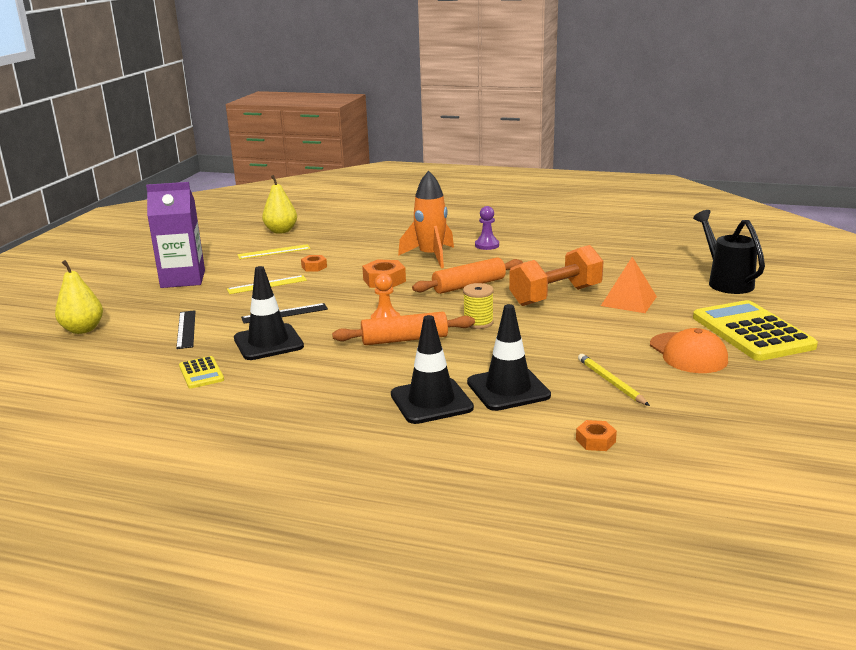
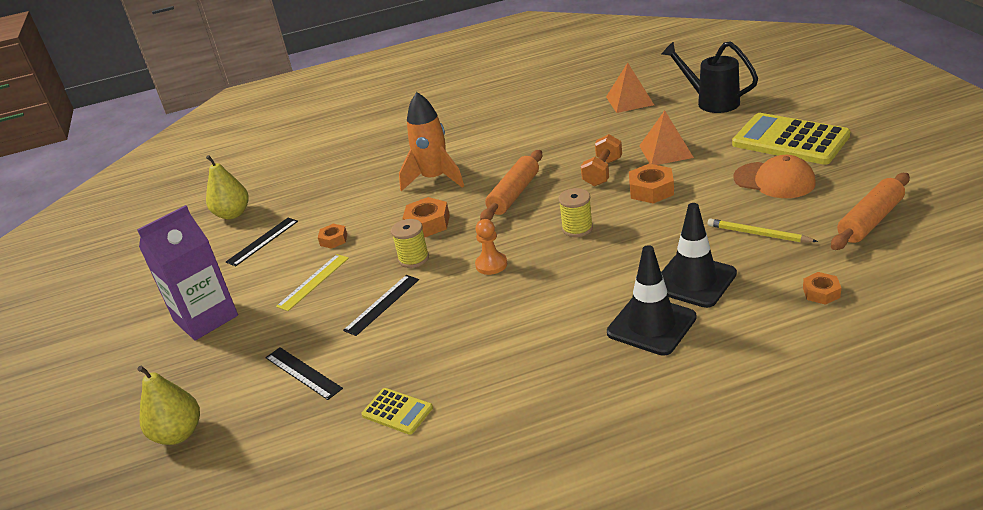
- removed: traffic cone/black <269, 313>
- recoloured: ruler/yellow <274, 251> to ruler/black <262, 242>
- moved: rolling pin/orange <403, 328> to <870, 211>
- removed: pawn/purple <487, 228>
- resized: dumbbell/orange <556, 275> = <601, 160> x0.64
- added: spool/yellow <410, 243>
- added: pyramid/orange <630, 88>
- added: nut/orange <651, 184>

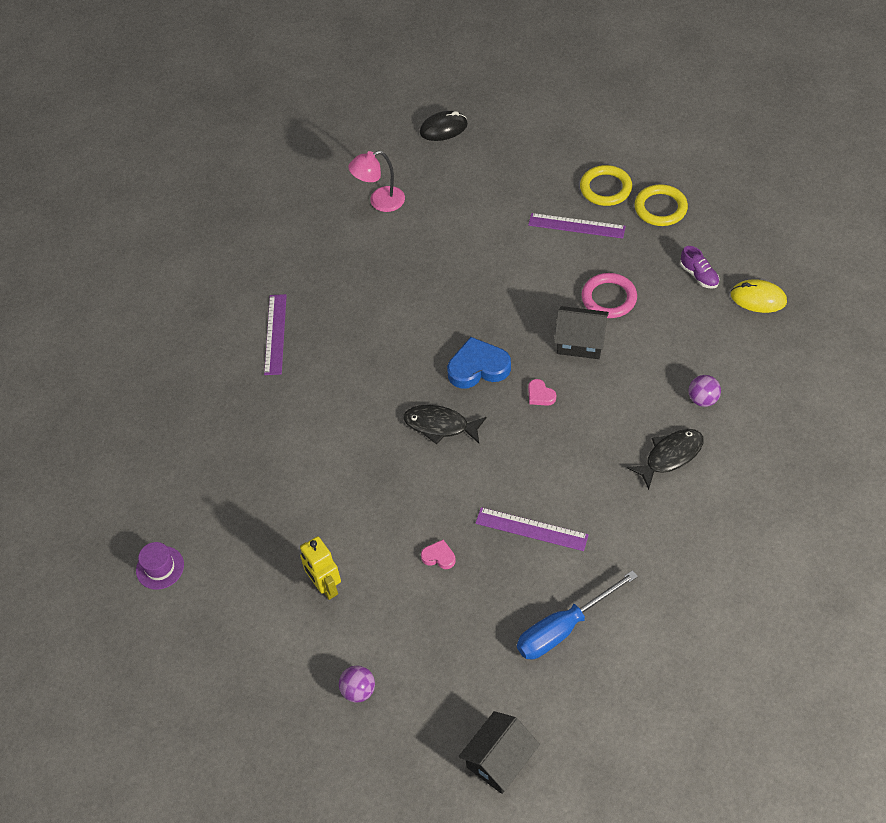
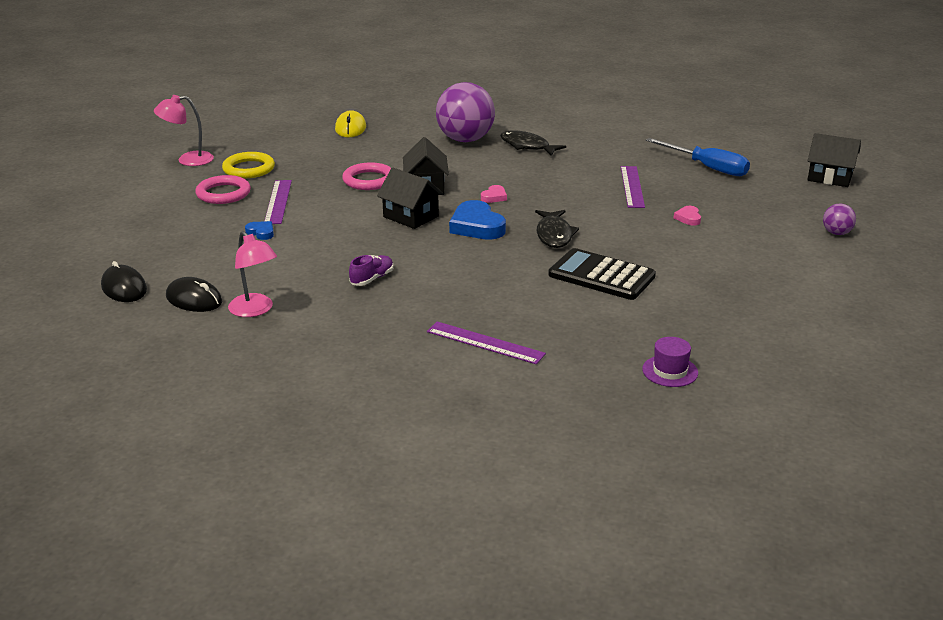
- moved: hat/purple <160, 566> to <670, 362>
- turned: ruler/purple <275, 334> = <486, 342> 45 degrees clockwise
- removed: robot/yellow <320, 568>
- recoloured: ring/yellow <606, 185> to ring/pink <223, 189>
- moved: shoe/purple <699, 267> to <371, 270>
- resized: ball/purple <704, 391> = <465, 112> x2.21
- added: lamp/pink <184, 130>
- added: mouse/black <194, 294>
- added: heart/blue <259, 230>
- added: house/black <410, 198>
- added: calculator/black <602, 274>

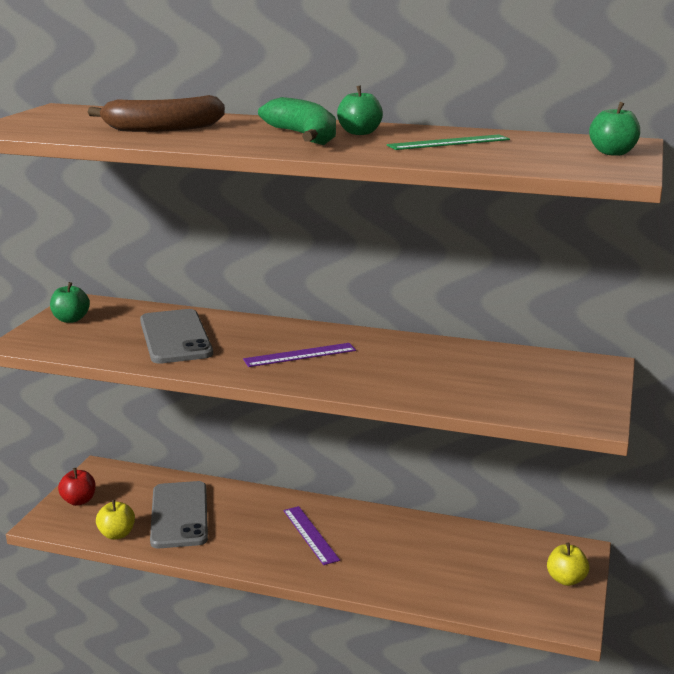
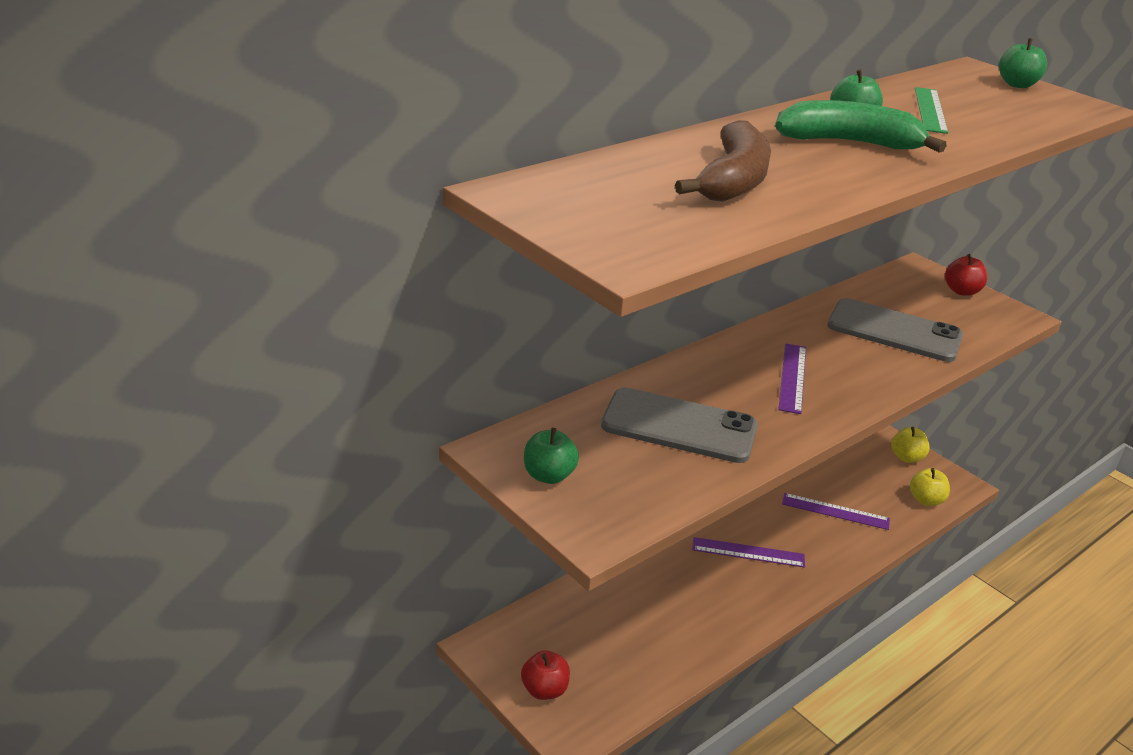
- moved: apple/yellow <115, 519> to <930, 487>
- moved: phone/grey <179, 514> to <895, 330>
- added: ruler/purple <836, 511>
- added: apple/red <966, 275>

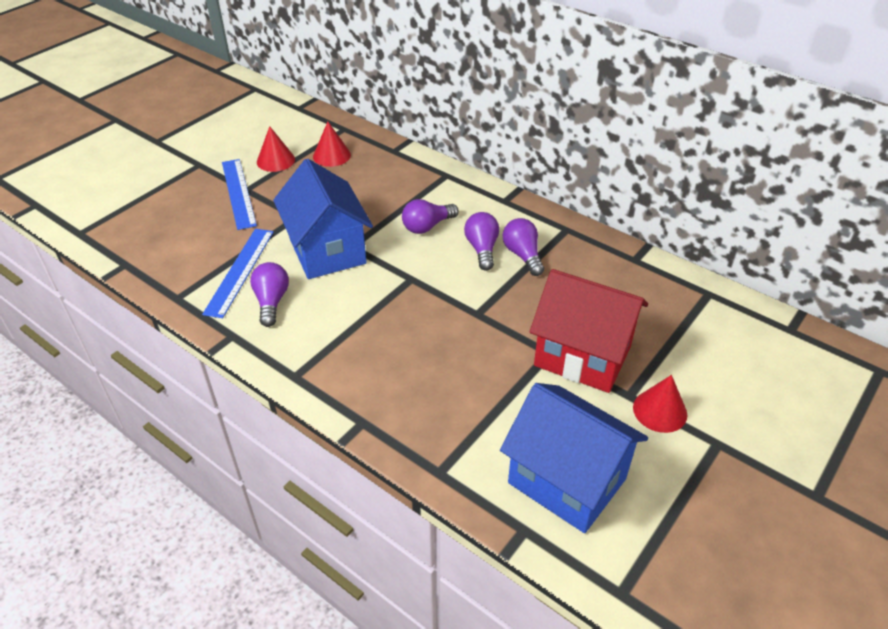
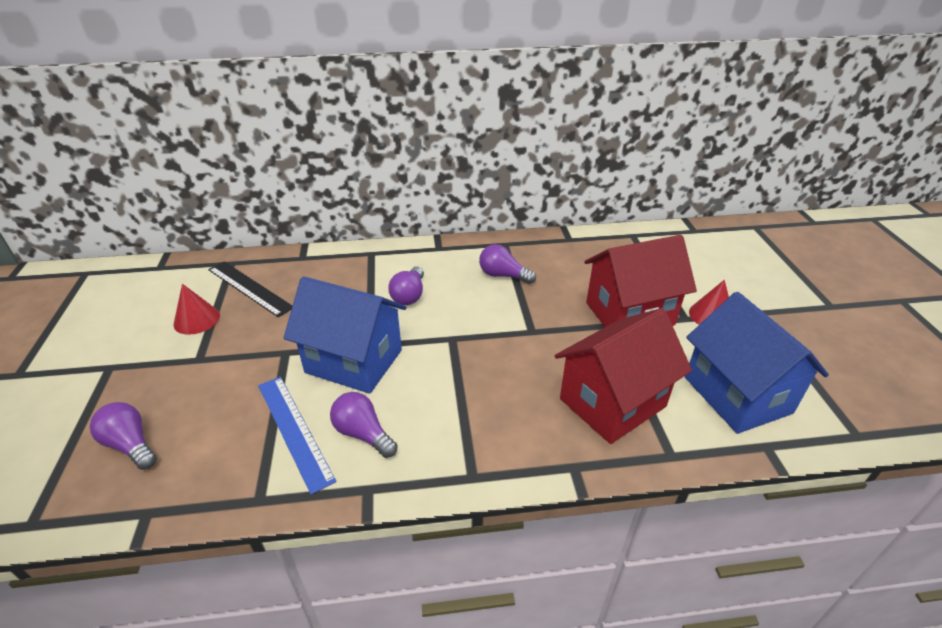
- removed: ruler/blue <239, 194>
- replaced: cone/red <332, 144> to ruler/black <250, 289>
- moved: light bulb/purple <481, 241> to <123, 436>
- turned: house/blue <574, 458> = <757, 363> 75 degrees clockwise
- added: house/red <623, 376>

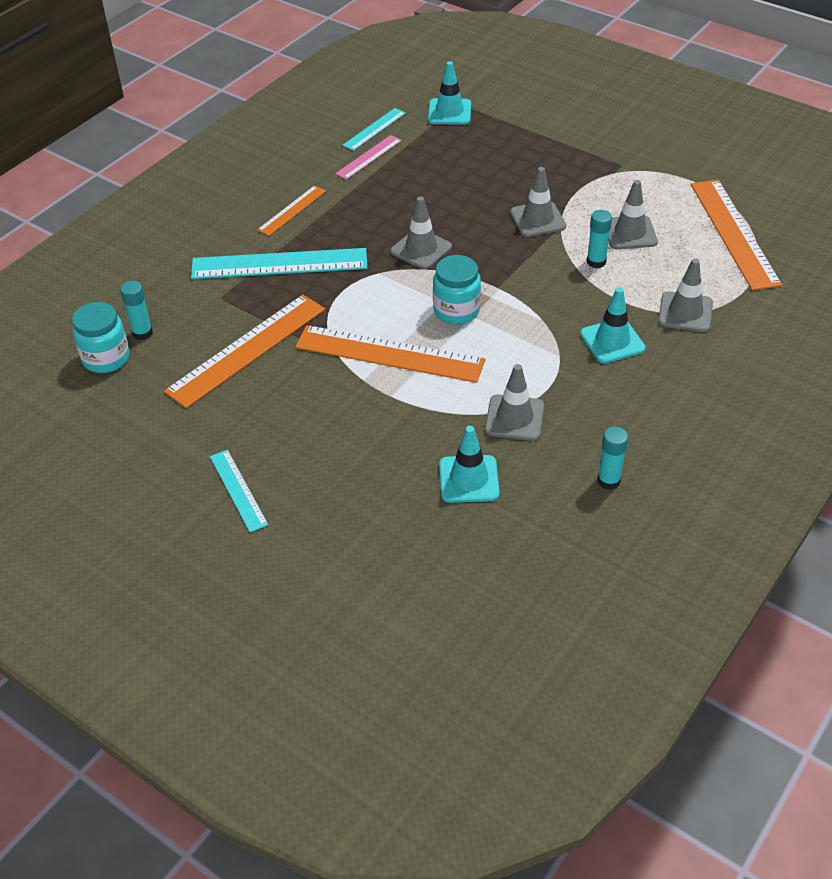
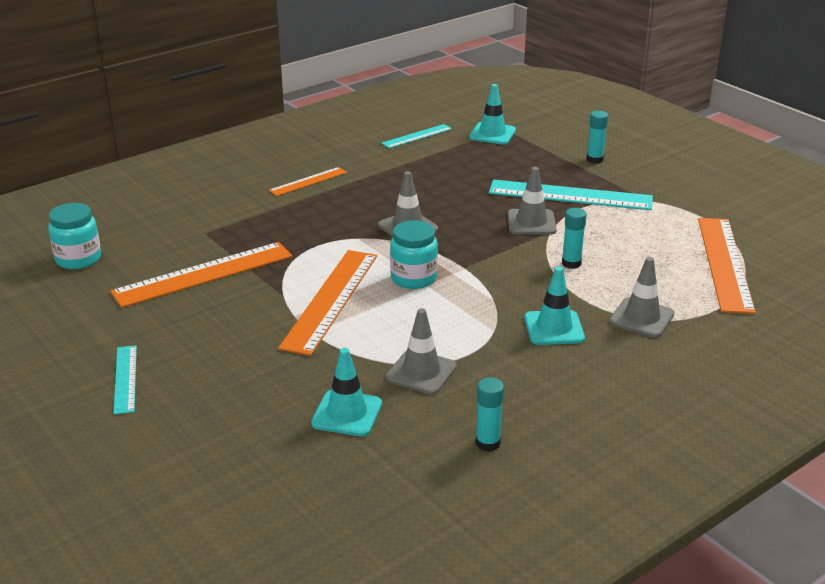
- moved: glue stick/turquoise <136, 310> to <597, 137>
- moved: ruler/turquoise <279, 263> to <571, 195>
- turned: ruler/orange <390, 354> = <327, 303> 75 degrees clockwise
- removed: ruler/pink <368, 157>
- removed: traffic cone/grey <633, 214>

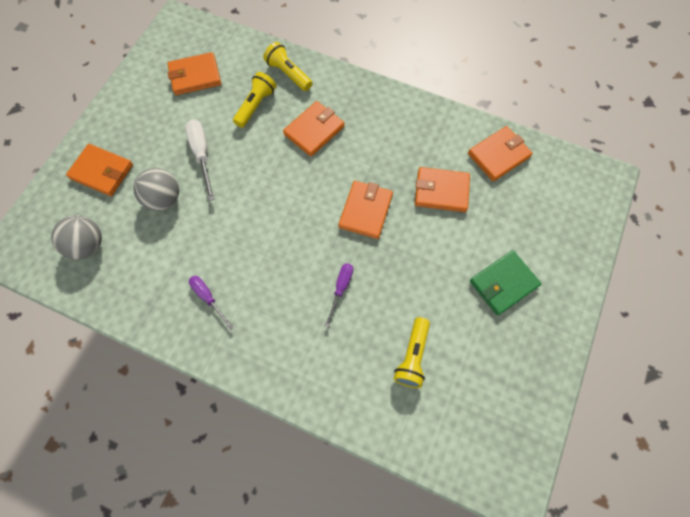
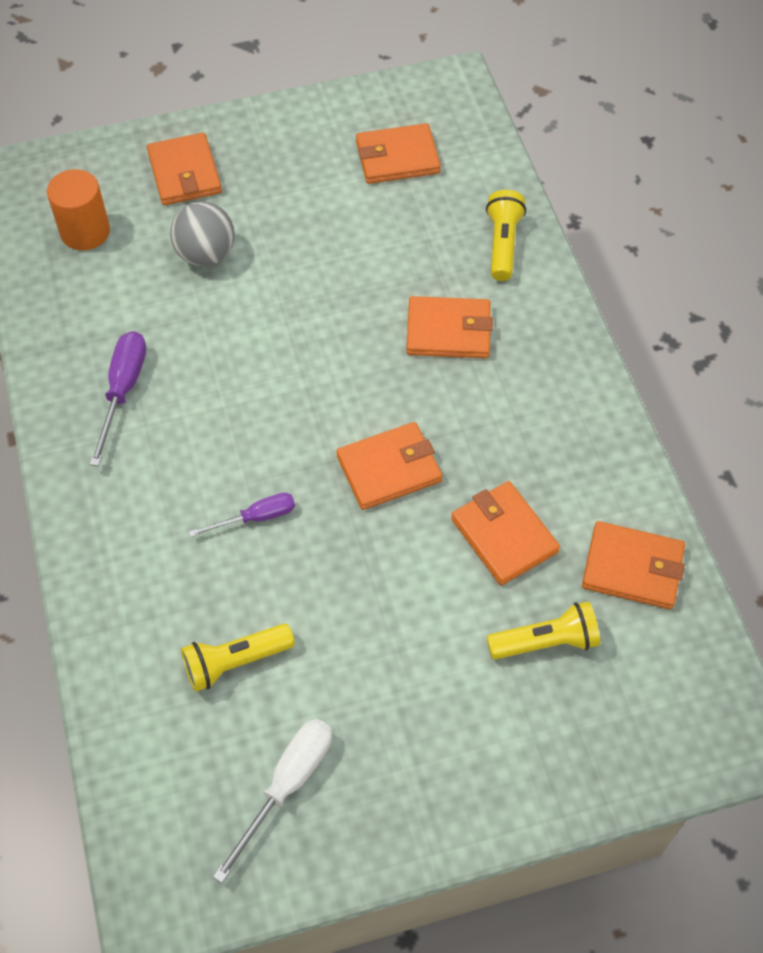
- replaced: ball/grey <76, 237> to cylinder/orange <78, 209>
- turned: wallet/orange <194, 73> = <398, 153> 45 degrees counterclockwise
- moved: screwdriver/white <200, 160> to <272, 801>
- resized: screwdriver/purple <211, 303> = <117, 398> x1.51
- moved: flashlight/yellow <254, 100> to <543, 630>
- removed: wallet/green <505, 283>

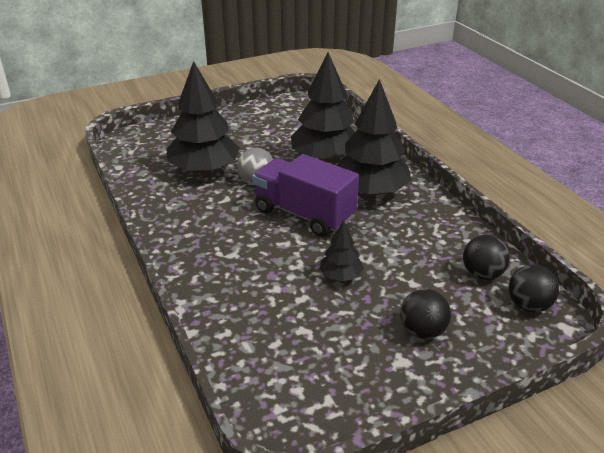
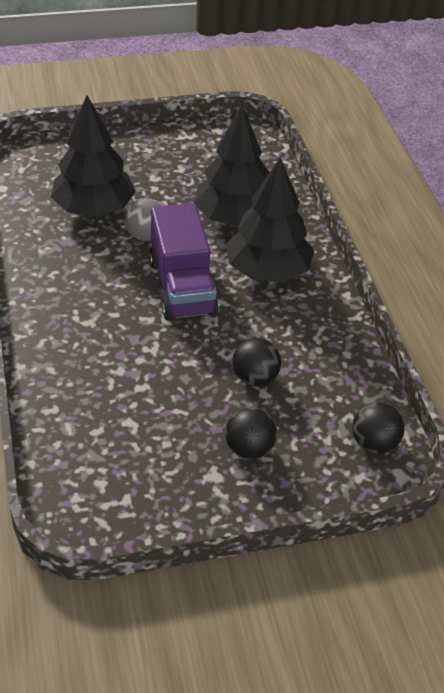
- turned: truck/purple <305, 195> = <184, 262> 150 degrees counterclockwise
- removed: tree/black <342, 250>
- moved: ball/black <486, 257> to <256, 362>

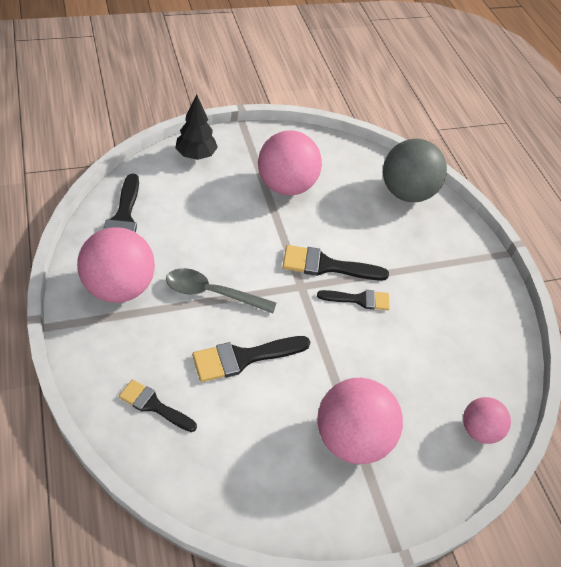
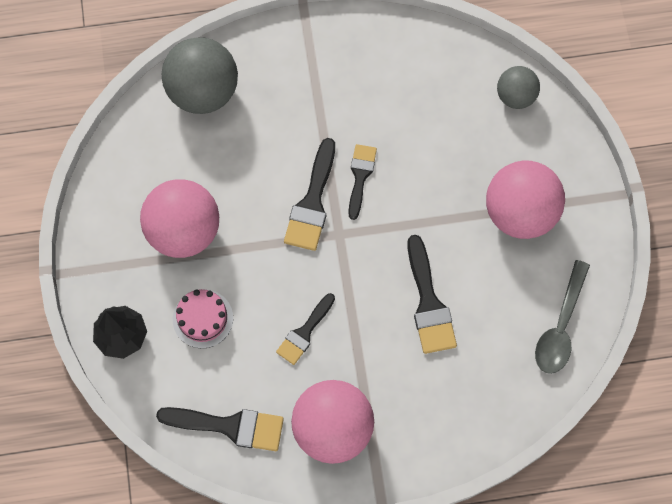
- moved: brush/black <158, 405> to <305, 329>
- moved: spoon/grey <221, 290> to <562, 317>
- recoloured: ball/pink <487, 420> to ball/grey <518, 87>
- added: cake/pink <203, 319>

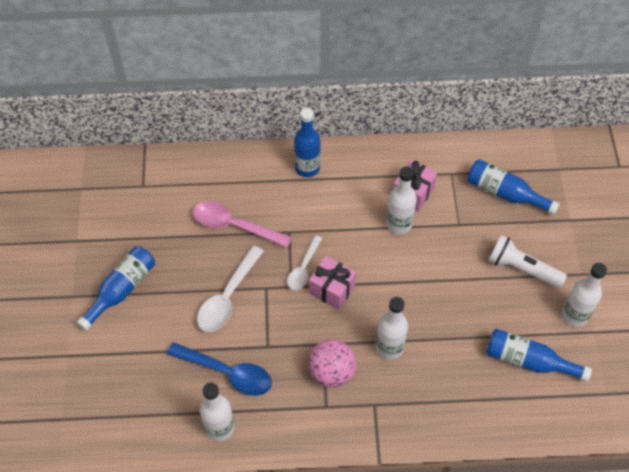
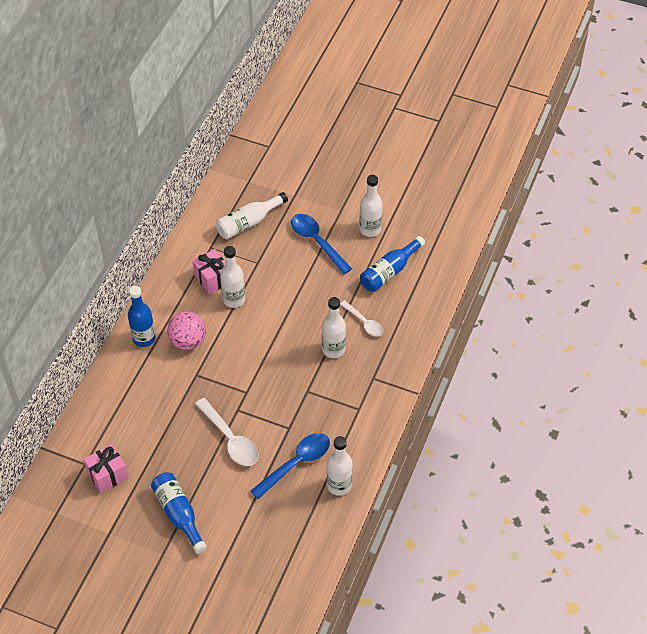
- removed: spoon/pink <242, 224>
- moved: spoon/white <304, 262> to <361, 318>
- moved: ball/pink <332, 363> to <186, 330>
- moved: gift/pink <332, 283> to <106, 468>
- recoloured: bottle/blue <513, 187> to bottle/white <252, 215>
- replaced: flashlight/white <527, 261> to spoon/blue <321, 244>

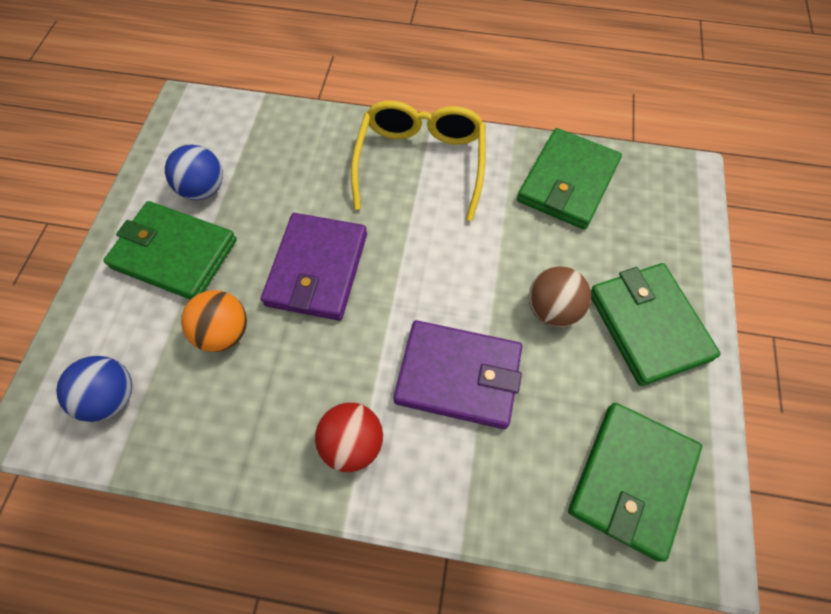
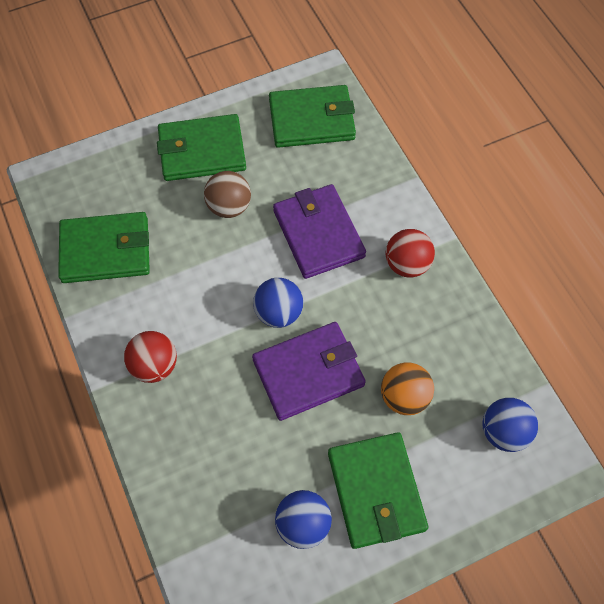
- replaced: glasses/yellow <418, 161> to ball/red <150, 357>
- turned: wallet/green <656, 324> = <201, 147> 45 degrees clockwise
- added: ball/blue <278, 303>

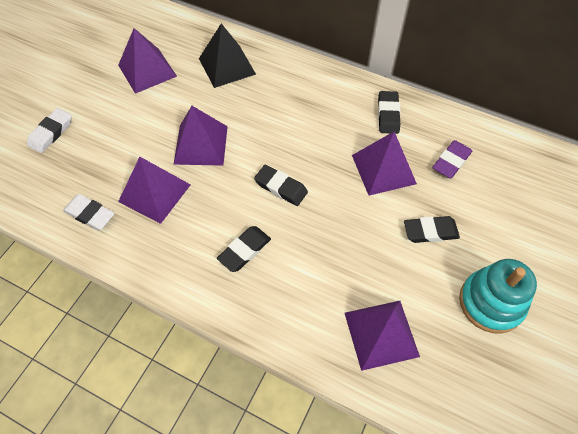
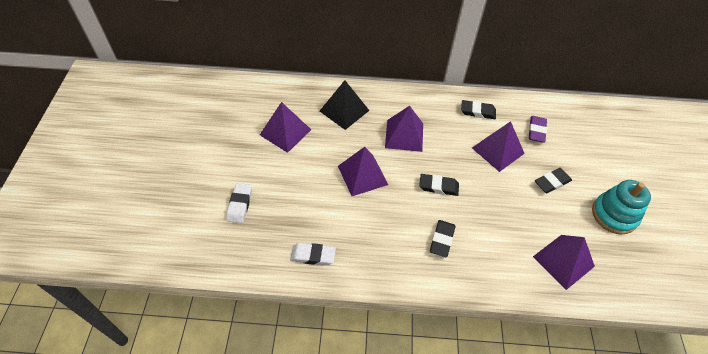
- moved: pyramid/purple <154, 190> to <404, 129>
- turned: eraser/black <389, 112> = <478, 109> 60 degrees counterclockwise

